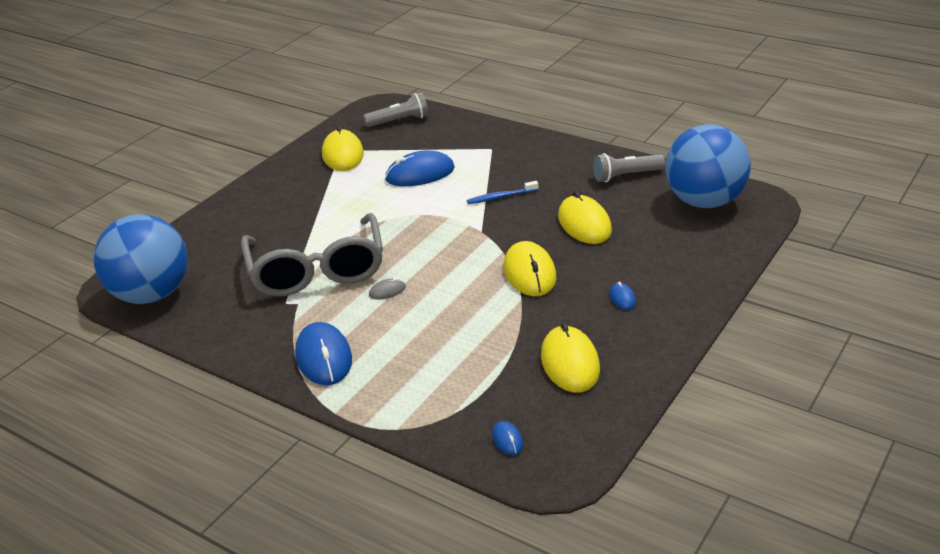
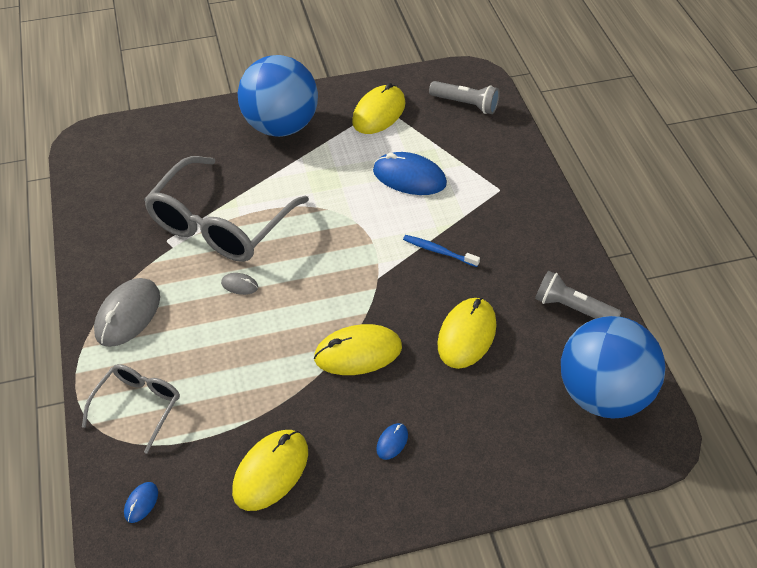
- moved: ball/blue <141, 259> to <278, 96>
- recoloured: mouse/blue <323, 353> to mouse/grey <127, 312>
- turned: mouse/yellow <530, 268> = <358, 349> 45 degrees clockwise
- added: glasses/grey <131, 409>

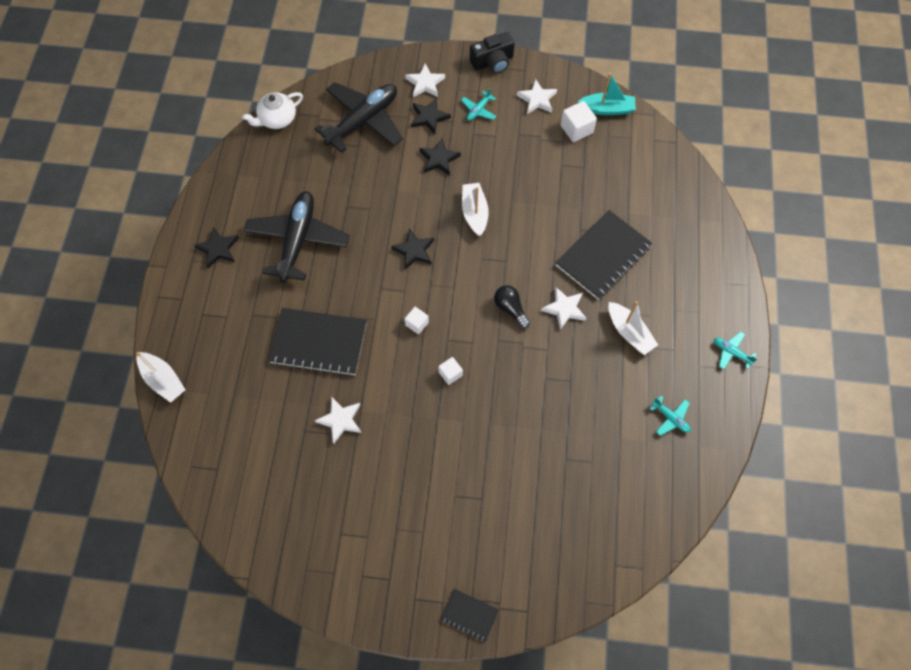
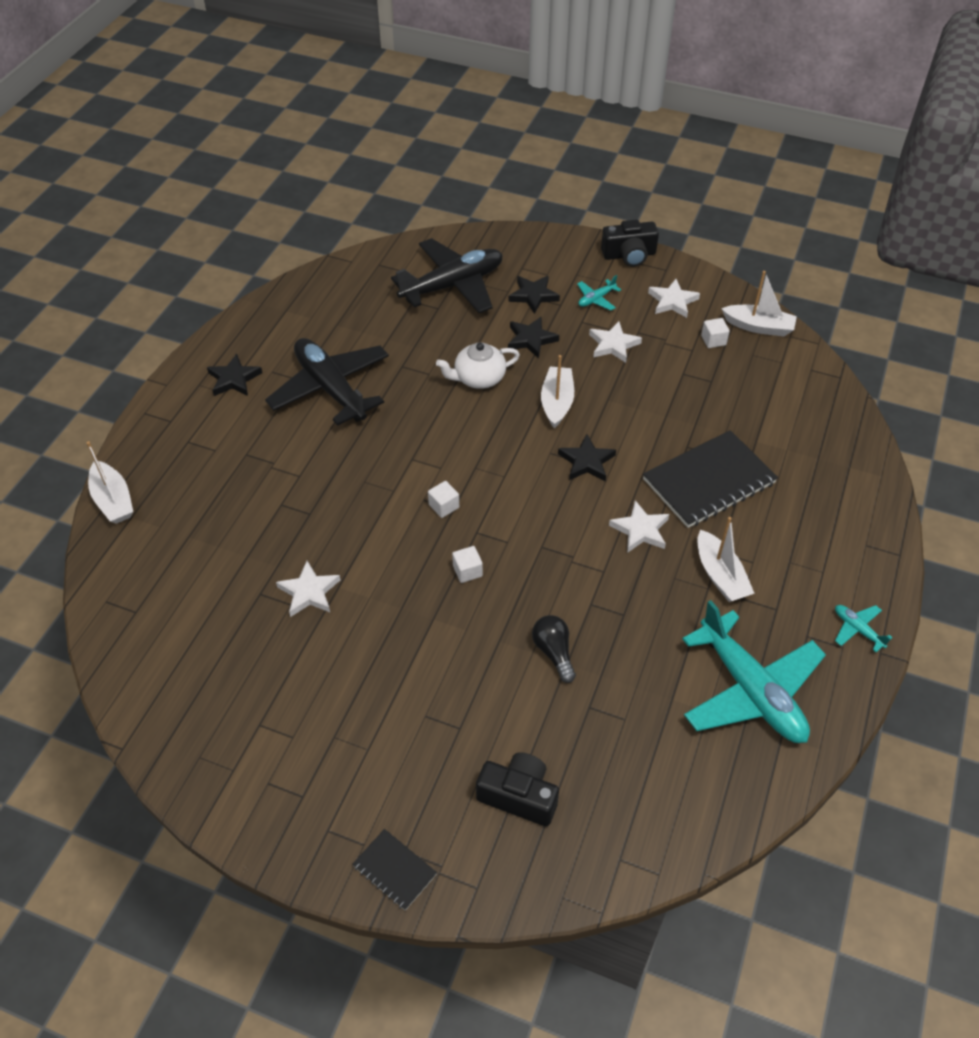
- moved: teapot/white <272, 110> to <478, 365>
- turned: plane/black <297, 236> = <327, 382> 60 degrees counterclockwise
- removed: notebook/black <317, 342>
- moved: star/black <412, 248> to <587, 457>
- moved: star/white <425, 80> to <615, 342>
- moved: light bulb/black <512, 306> to <554, 649>
- resized: cube/white <579, 121> = <715, 333> x0.63
- recoloured: boat/turquoise <607, 94> to boat/white <759, 303>
- resized: plane/turquoise <670, 416> = <754, 671> x2.43
- added: camera/black <517, 789>

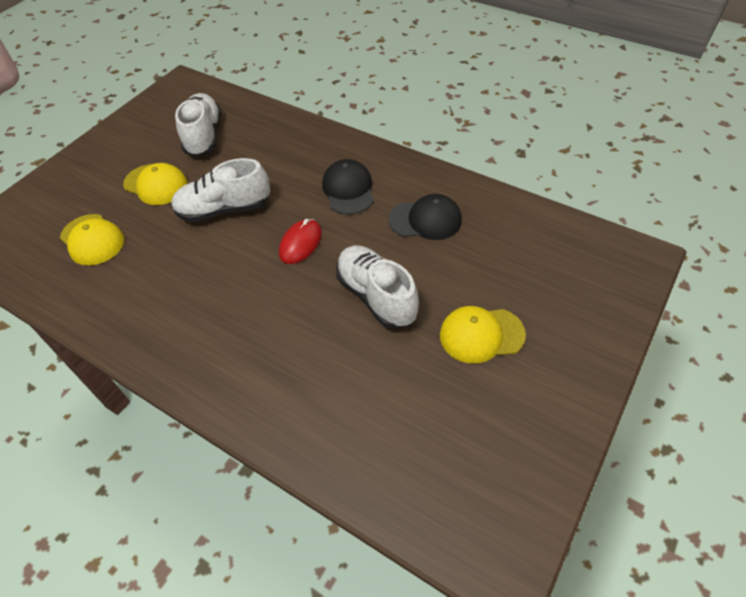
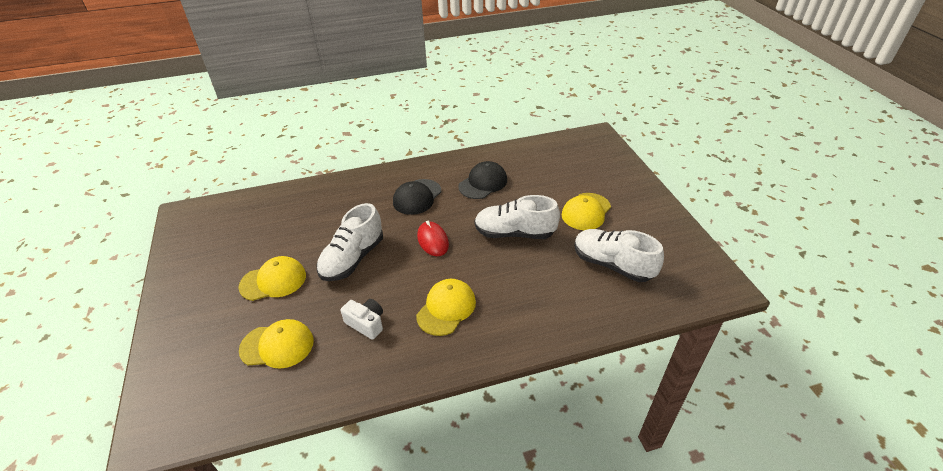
- moved: shoe/white <198, 124> to <619, 255>
- turned: cap/black <348, 187> = <417, 197> 90 degrees counterclockwise
- added: camera/white <362, 319>
- added: cap/yellow <446, 307>

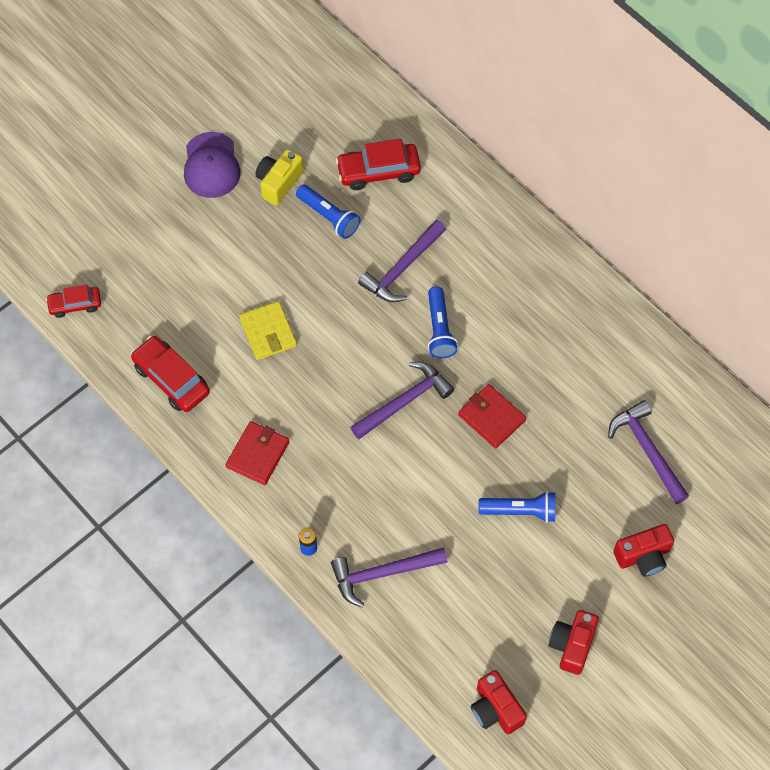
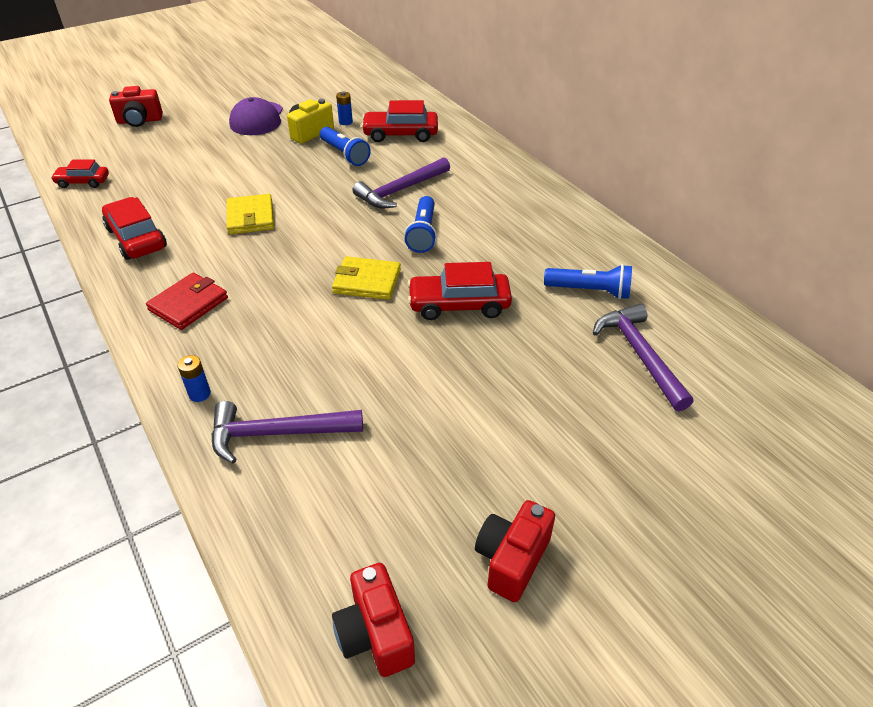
- replaced: hammer/purple <402, 400> to wallet/yellow <366, 278>
- replaced: wallet/red <492, 416> to car/red <459, 291>
- moved: flashlight/blue <517, 507> to <588, 281>
- moved: camera/red <643, 550> to <136, 106>
- added: battery/blue <344, 108>

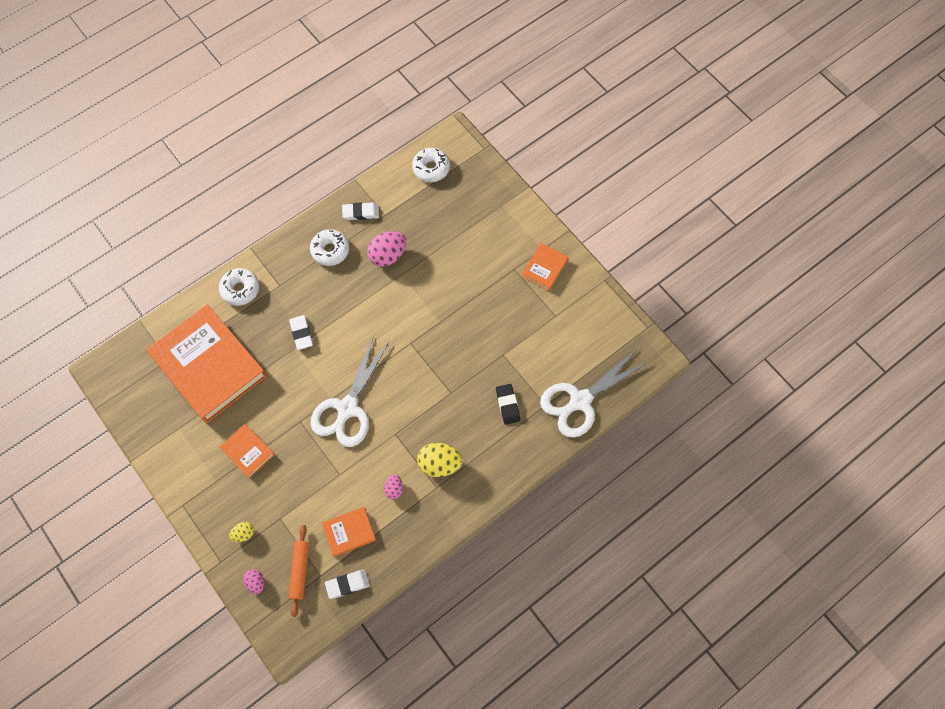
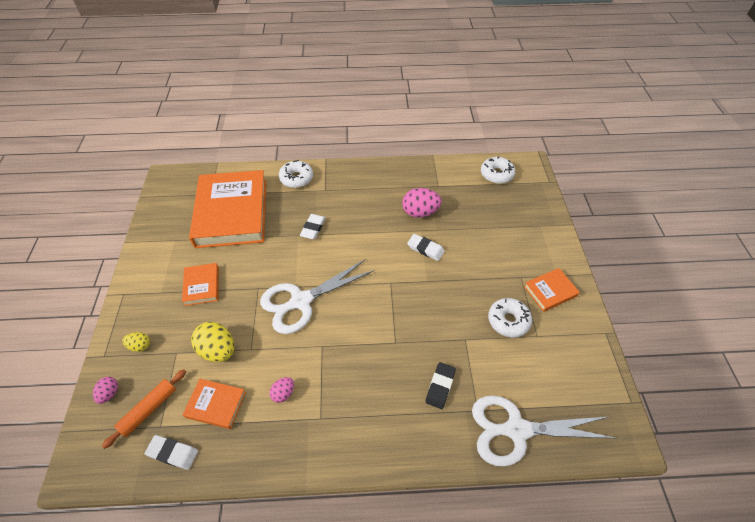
- moved: donut/white <329, 247> to <510, 318>
- moved: eraser/white <360, 211> to <426, 247>
- moved: egg/yellow <440, 460> to <212, 342>

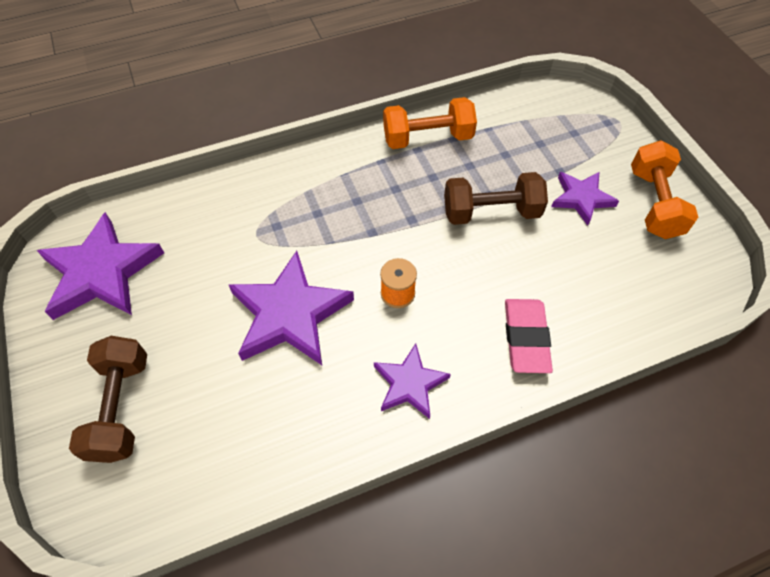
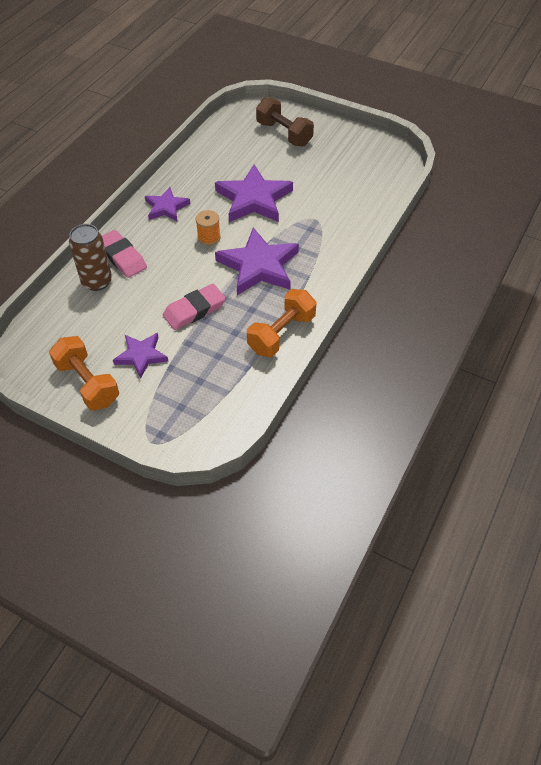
- moved: star/purple <100, 266> to <257, 261>
- replaced: dumbbell/brown <496, 198> to eraser/pink <194, 307>
- added: can/brown <90, 257>

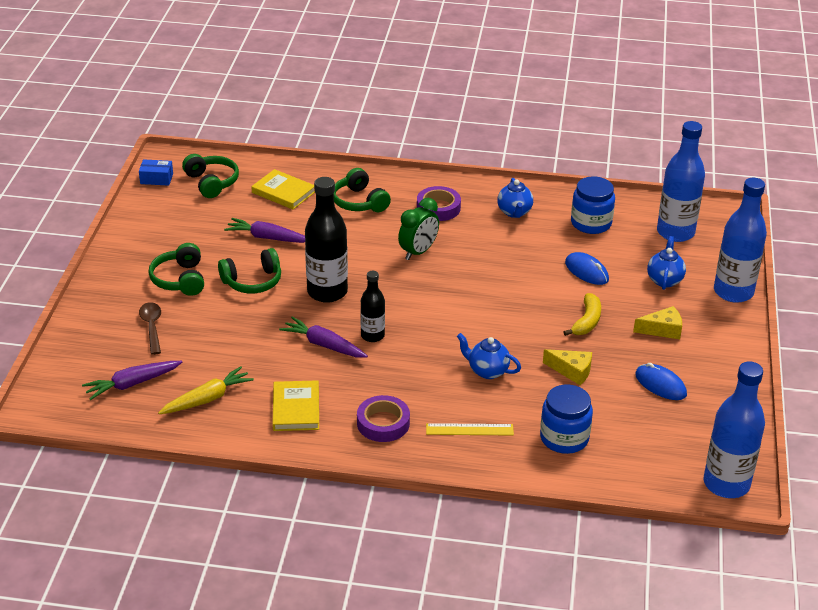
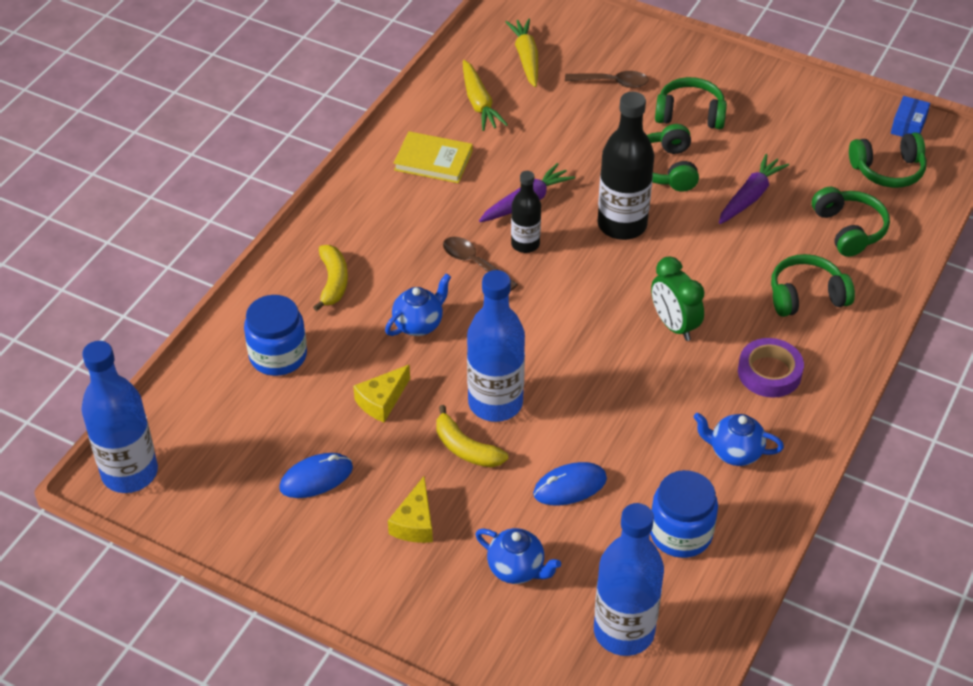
- recoloured: carrot/purple <132, 380> to carrot/yellow <521, 52>
- replaced: book/yellow <283, 189> to headphones/green <851, 222>
- removed: tape/purple <383, 418>
- replaced: ruler/yellow <470, 429> to banana/yellow <330, 278>
- moved: bottle/blue <740, 240> to <496, 346>
- added: spoon/brown <480, 264>

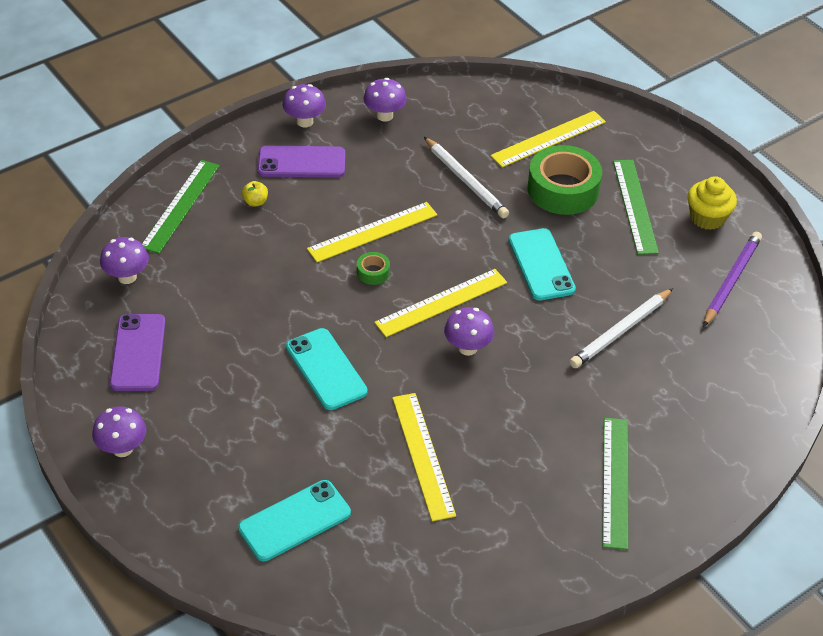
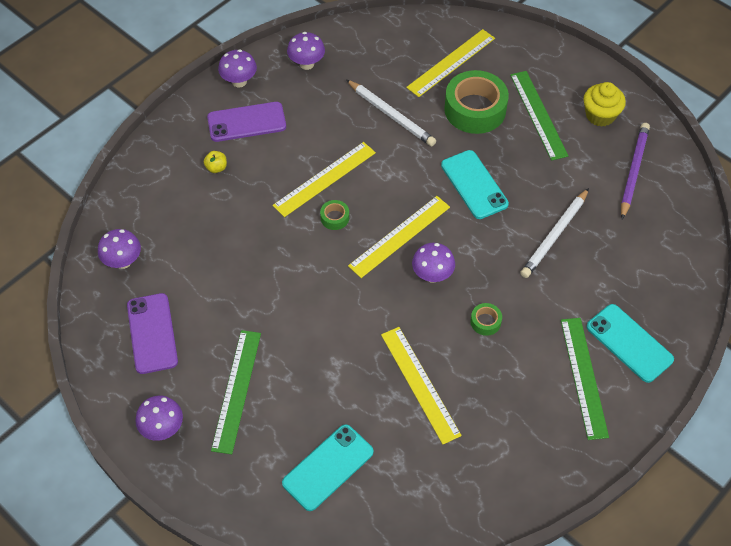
- moved: ruler/green <181, 207> to <236, 392>
- moved: phone/turquoise <326, 369> to <630, 343>
- added: tape/green <486, 319>

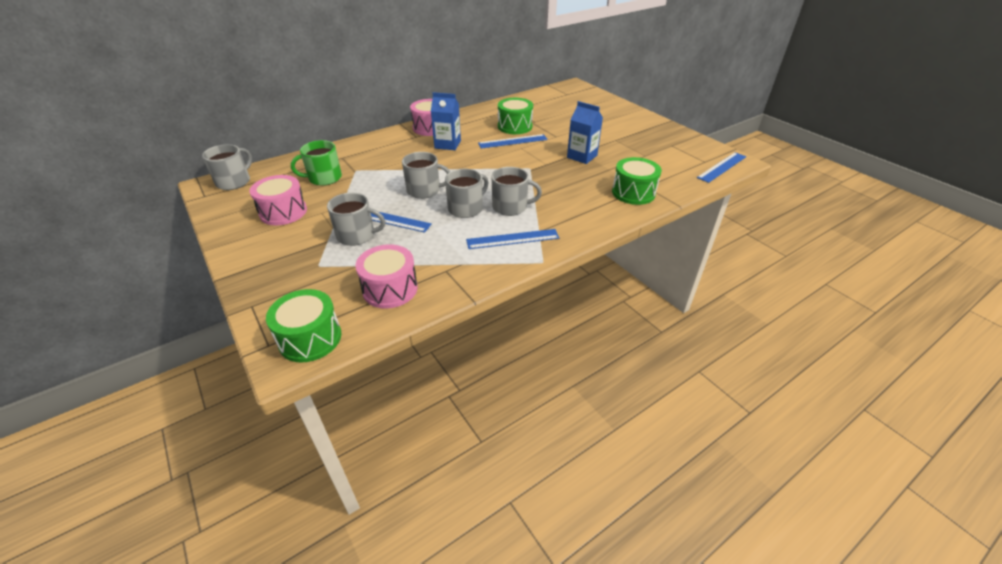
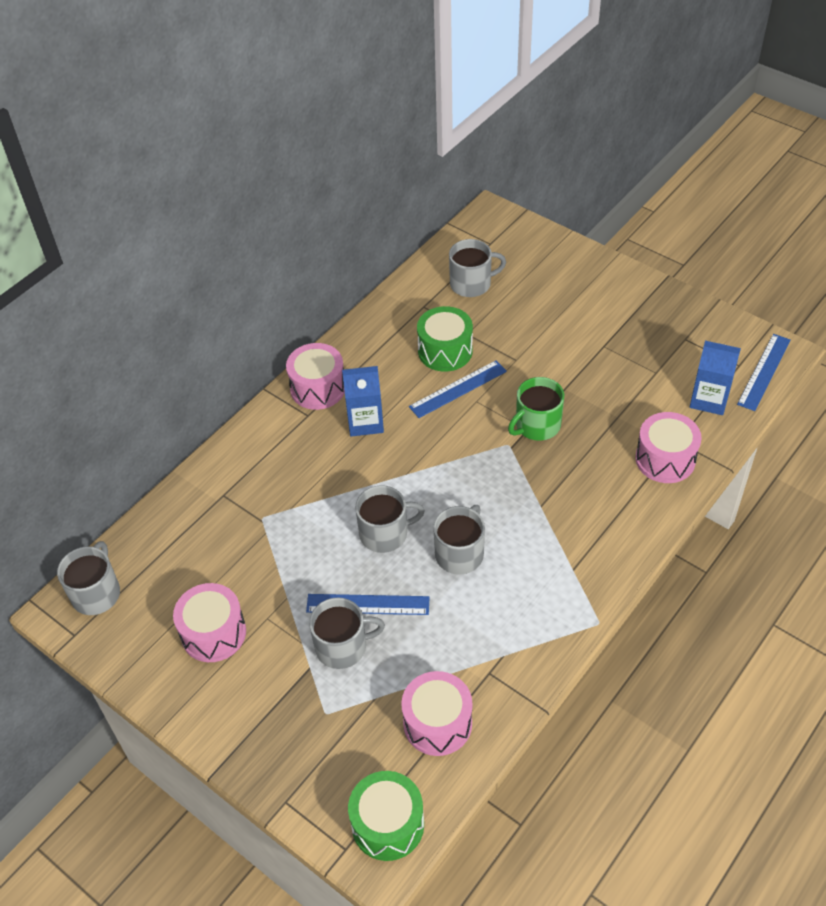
- moved: mug/green <316, 163> to <536, 409>
- removed: ruler/blue <512, 239>
- moved: mug/grey <516, 191> to <477, 268>
- moved: carton/blue <585, 132> to <715, 378>
- recoloured: drum/green <637, 181> to drum/pink <668, 447>

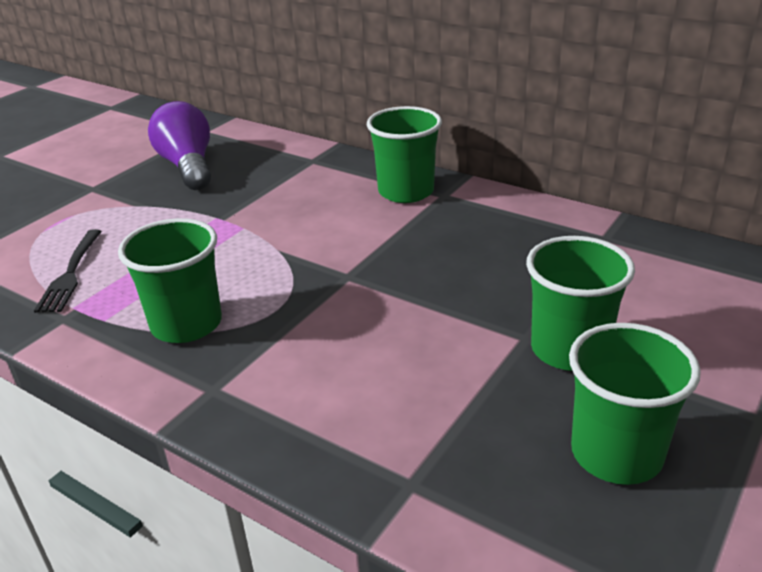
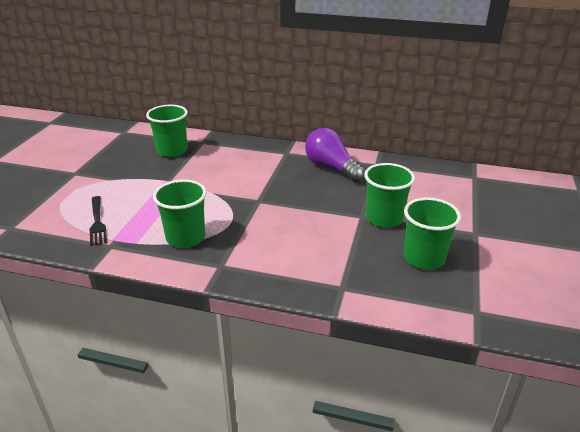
- moved: light bulb/purple <179, 145> to <335, 155>
- moved: cup/green <404, 154> to <167, 131>

